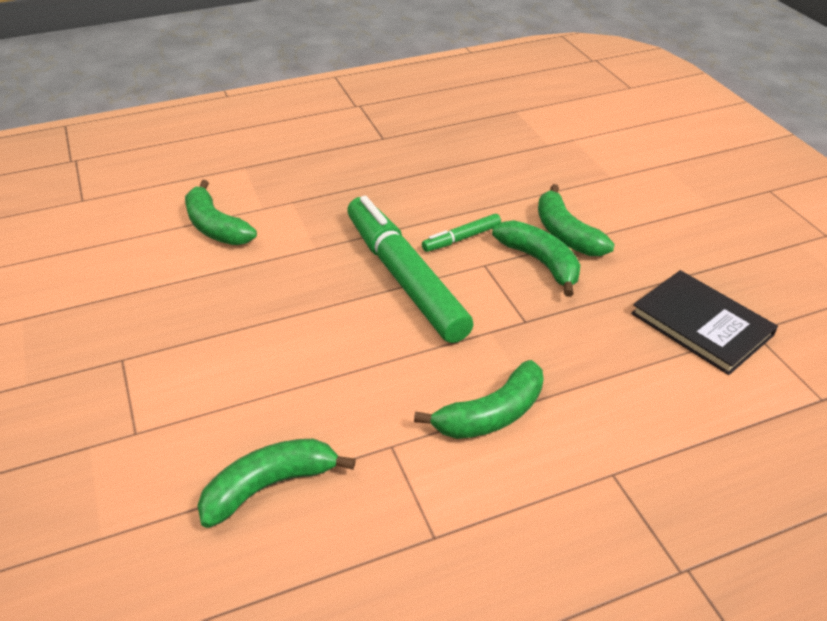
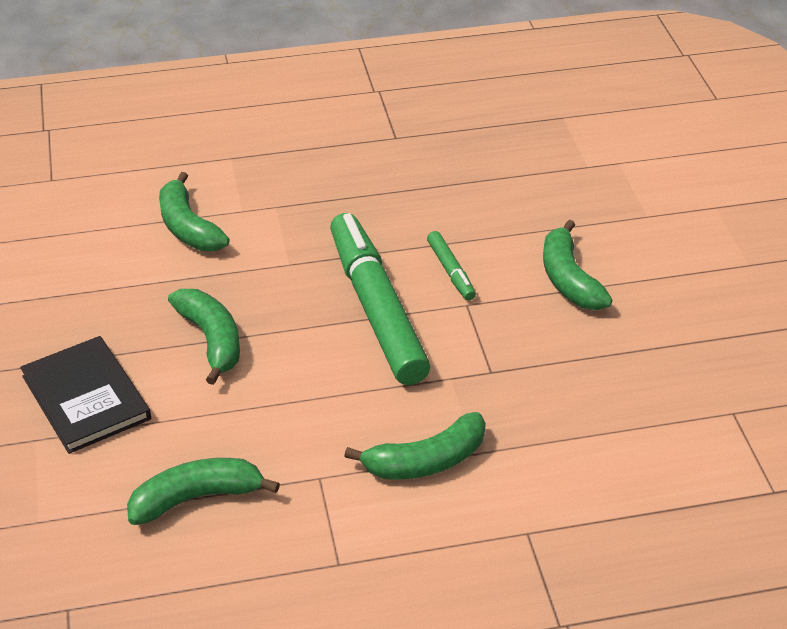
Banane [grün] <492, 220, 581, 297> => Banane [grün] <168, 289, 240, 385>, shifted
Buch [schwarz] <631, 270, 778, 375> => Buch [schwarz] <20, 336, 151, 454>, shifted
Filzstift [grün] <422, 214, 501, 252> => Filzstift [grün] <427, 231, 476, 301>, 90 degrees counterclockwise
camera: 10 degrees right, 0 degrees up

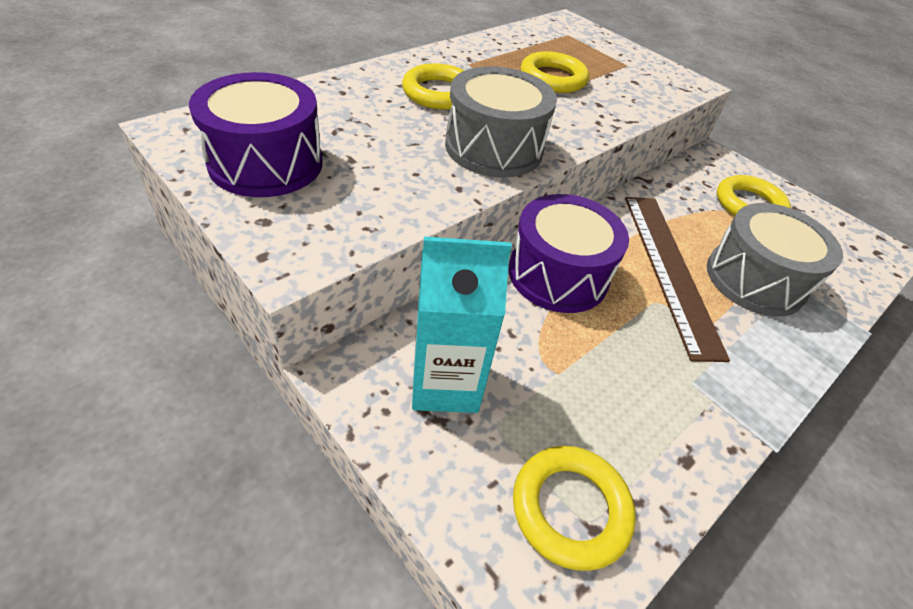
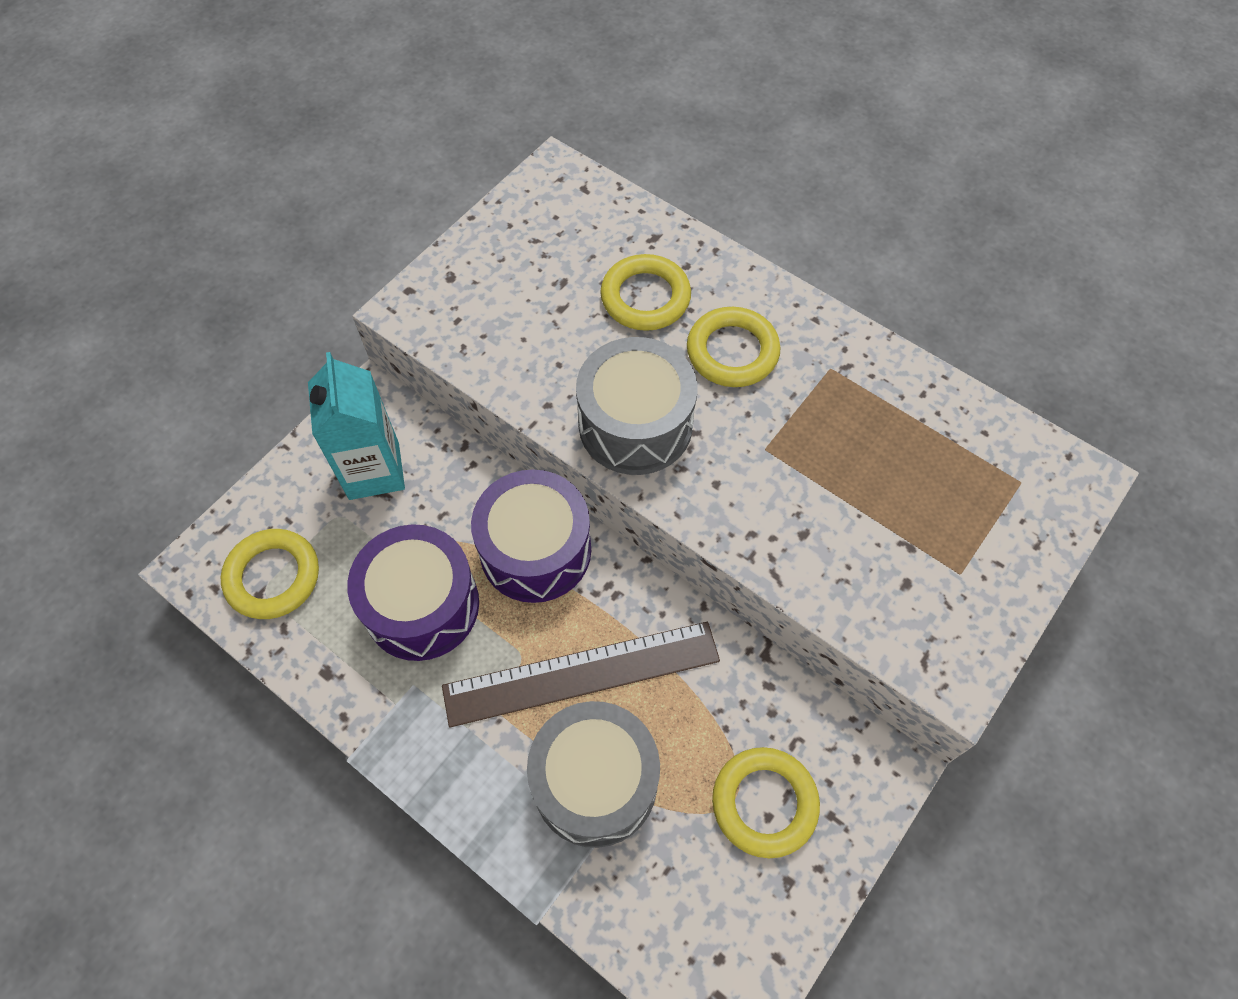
Trommel [lila] <189, 72, 323, 197> => Trommel [lila] <347, 524, 479, 661>, shifted
Ring [gelb] <521, 51, 589, 93> => Ring [gelb] <600, 254, 691, 331>, shifted
camera: 85 degrees right, 15 degrees up

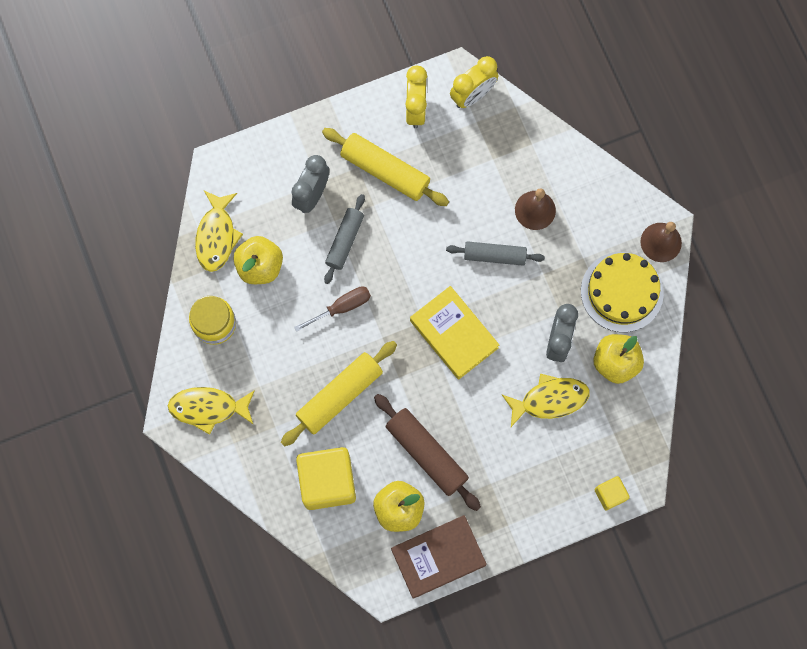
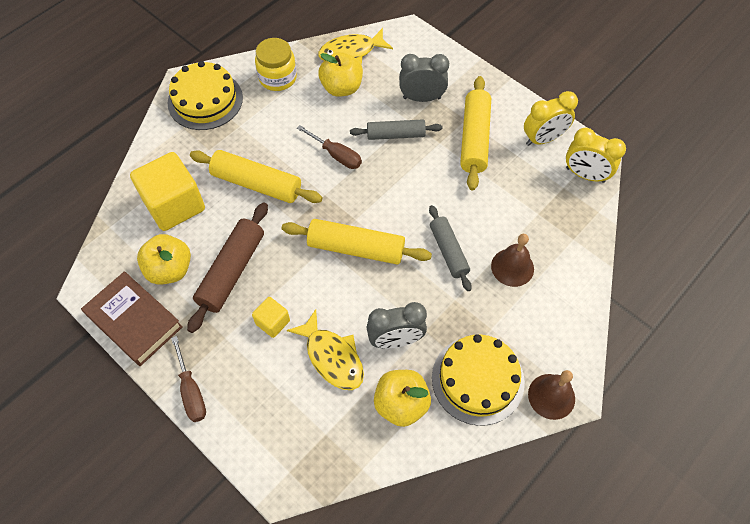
nothing => Schraubenzieher [braun] <171, 336, 206, 422>
Kubus [gelb] <594, 476, 630, 510> => Kubus [gelb] <252, 297, 290, 338>, shifted
Fisch [gelb] <168, 387, 255, 435> => Kuchen [gelb] <167, 61, 243, 130>
Buch [gelb] <410, 286, 499, 380> => Nudelholz [gelb] <282, 219, 432, 265>
camera: 65 degrees right, 15 degrees down

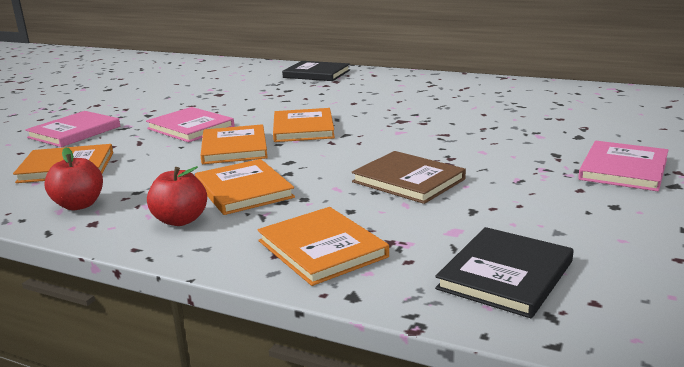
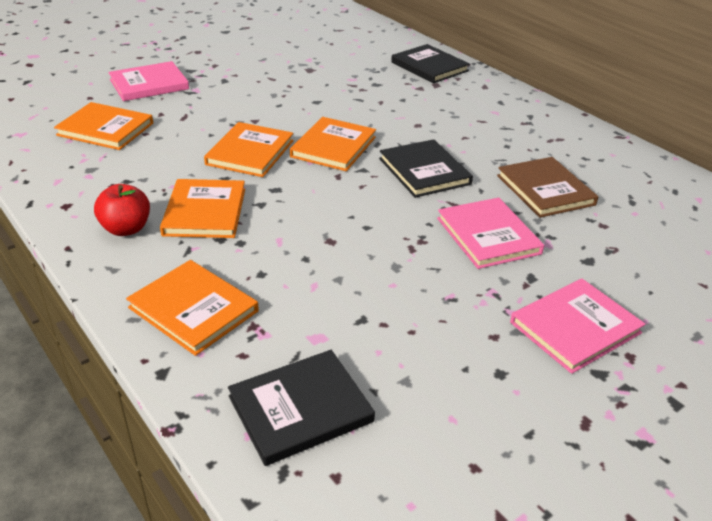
Apfel [rot] <44, 147, 103, 210> => nothing
nothing => Buch [schwarz] <379, 139, 473, 198>
Buch [rosa] <146, 107, 235, 142> => Buch [rosa] <437, 198, 544, 269>, shifted
Buch [braun] <352, 151, 466, 204> => Buch [braun] <497, 157, 598, 218>, shifted
Buch [orange] <258, 207, 389, 286> => Buch [orange] <126, 260, 259, 356>, 45 degrees counterclockwise
camera: 25 degrees right, 15 degrees up

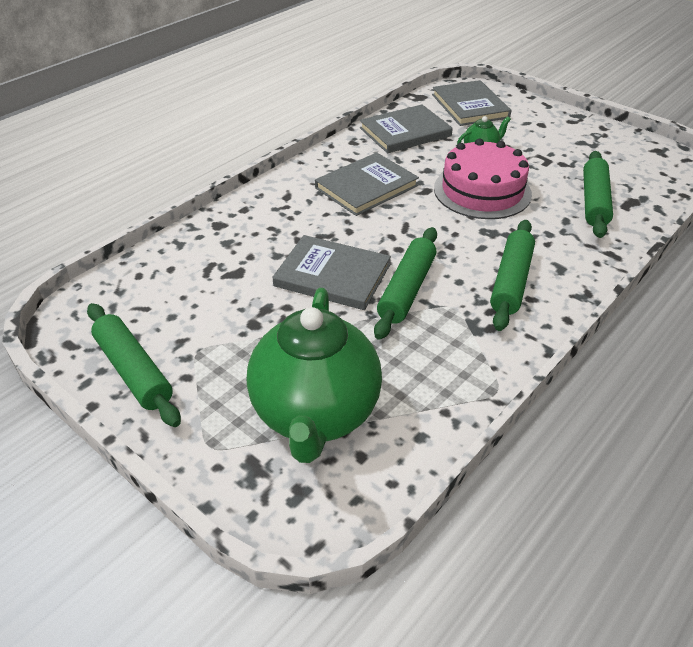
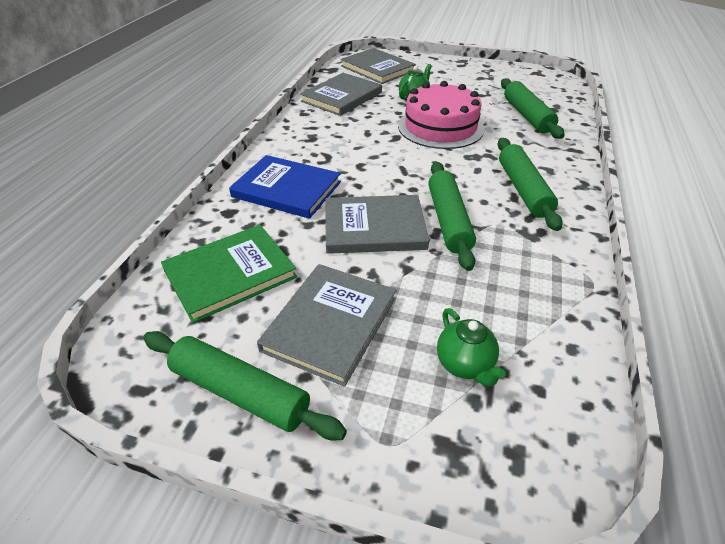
nothing => Buch [grün] <161, 225, 297, 323>
nothing => Buch [blau] <229, 155, 341, 219>
Buch [grau] <315, 152, 419, 216> => Buch [grau] <257, 264, 396, 387>, shifted
Teekanne [grün] <247, 288, 382, 463> => Teekanne [grün] <437, 308, 506, 387>, x0.42
camera: 25 degrees left, 0 degrees up

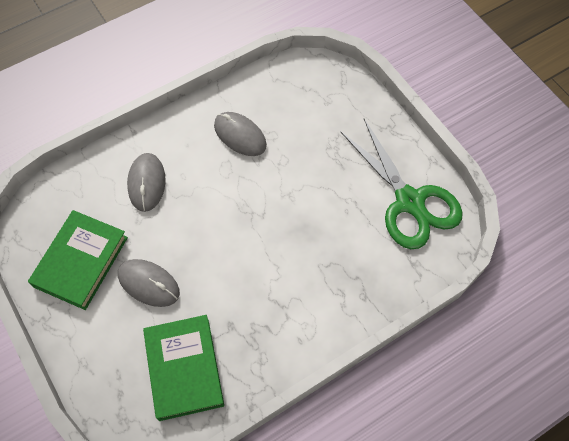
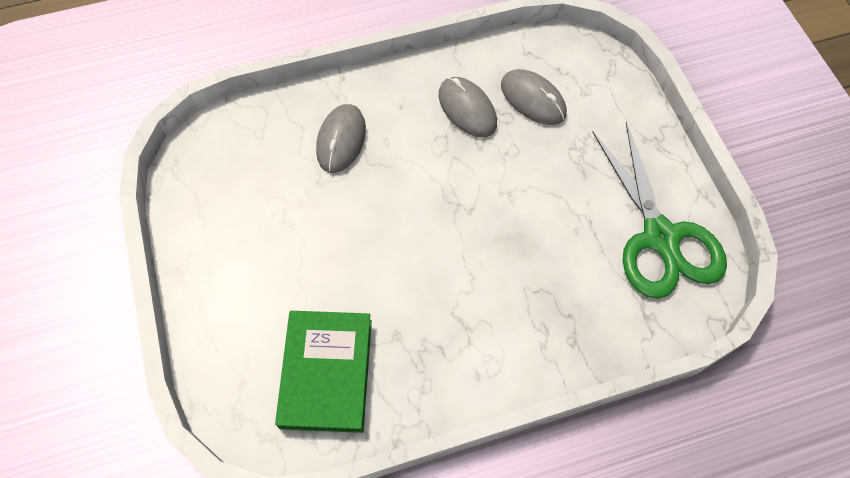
Buch [grün] <28, 210, 128, 310> => nothing
Computermaus [grau] <118, 259, 180, 307> => Computermaus [grau] <501, 69, 567, 125>, shifted
camera: 15 degrees right, 0 degrees up

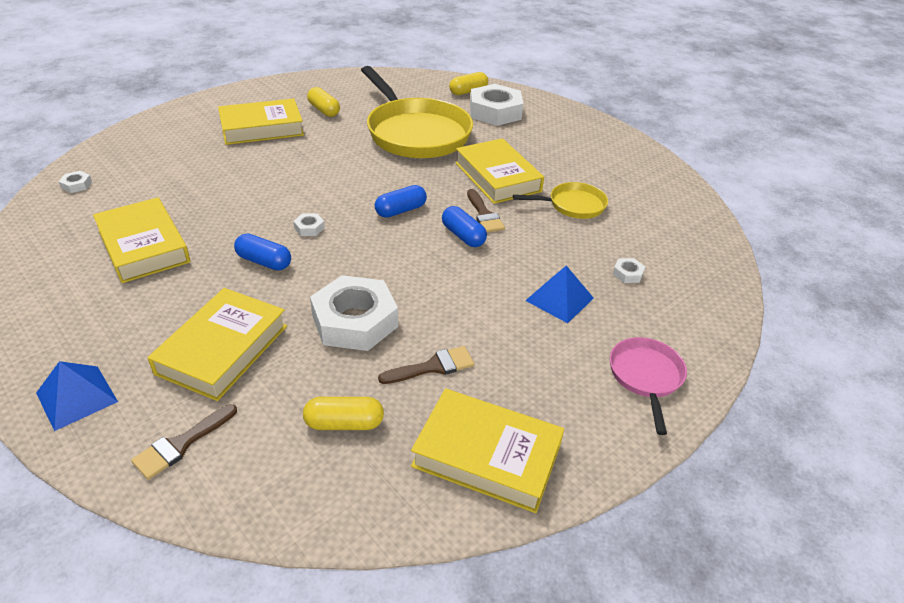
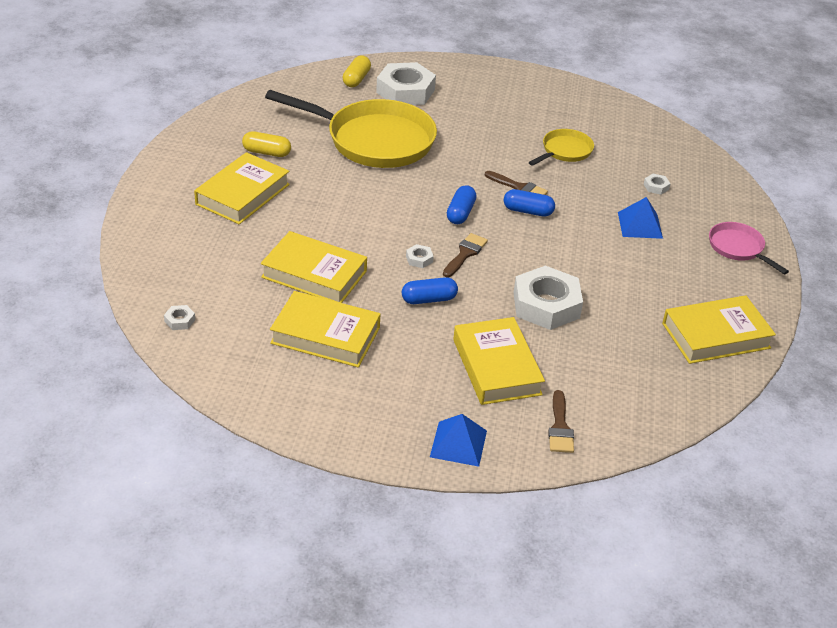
Kapsel [gelb] <303, 397, 384, 430> => nothing
Pinsel [braun] <378, 346, 474, 384> => Pinsel [braun] <443, 233, 488, 277>, shifted
Buch [gelb] <455, 138, 544, 204> => Buch [gelb] <261, 231, 367, 303>, shifted
camera: 40 degrees left, 0 degrees up

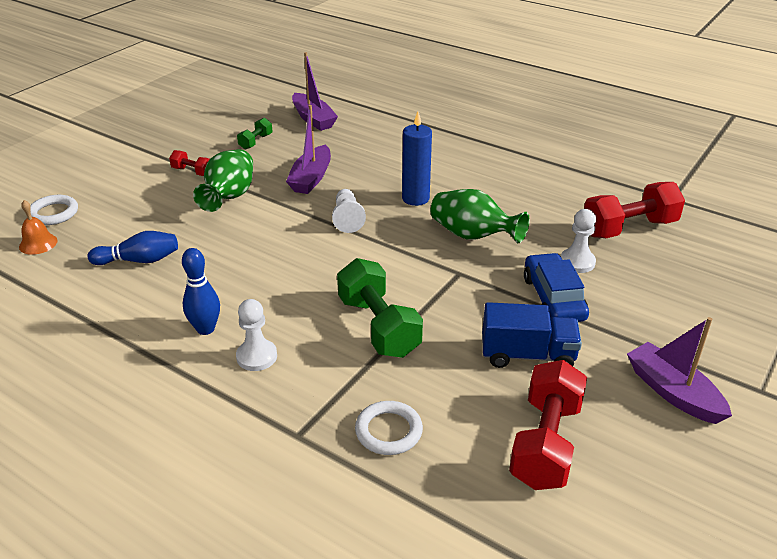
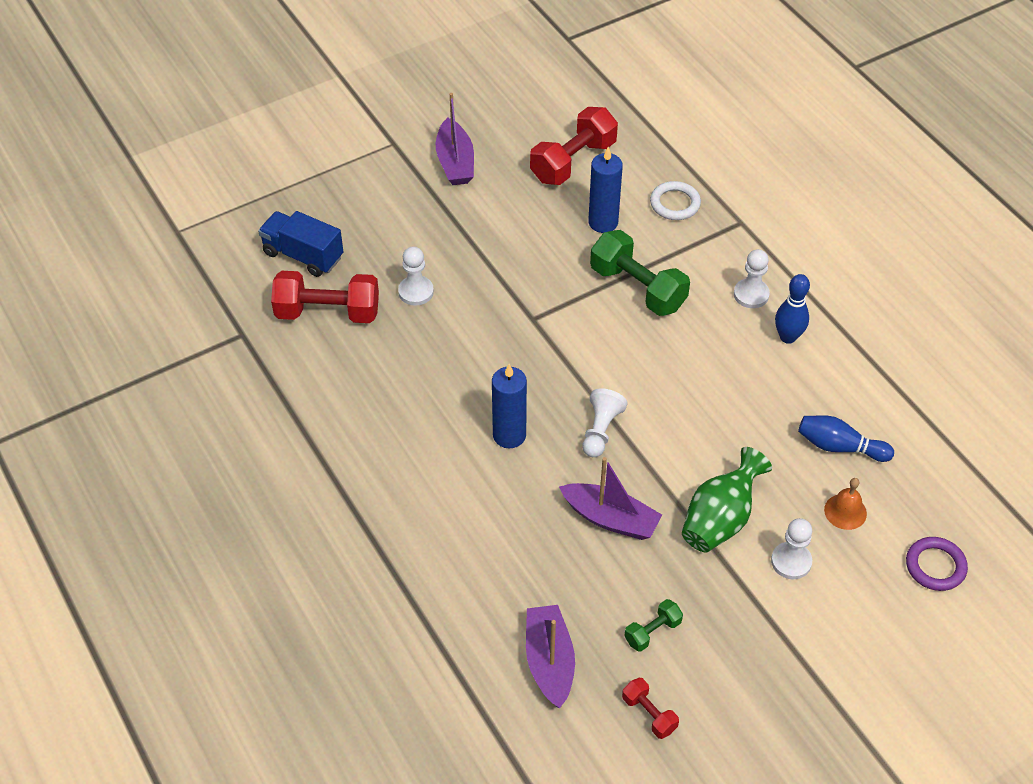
Vase [grün] <431, 189, 530, 243> => nothing
Auto [blau] <524, 253, 589, 322> => nothing
nothing => Kerze [blau] <588, 147, 623, 233>
nothing => Bauer [weiß] <771, 518, 812, 579>
Glocke [orange] <19, 200, 58, 255> => Glocke [orange] <824, 478, 867, 530>, shifted
Hantel [rot] <169, 150, 210, 176> => Hantel [rot] <622, 678, 679, 739>, shifted
Lastwagen [blau] <482, 302, 582, 368> => Lastwagen [blau] <258, 211, 343, 277>, shifted
Ring [weiß] <30, 195, 78, 225> => Ring [lila] <906, 537, 968, 591>
Boot [lila] <286, 105, 331, 194> => Boot [lila] <559, 457, 662, 540>, 75 degrees clockwise
Hantel [grün] <337, 258, 423, 358> => Hantel [grün] <590, 230, 690, 316>, 45 degrees counterclockwise
camera: 155 degrees left, 15 degrees up

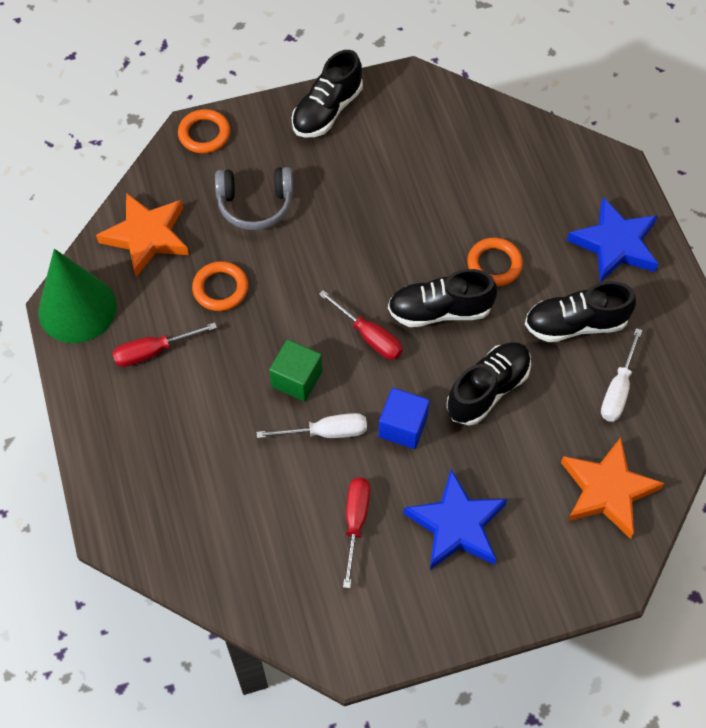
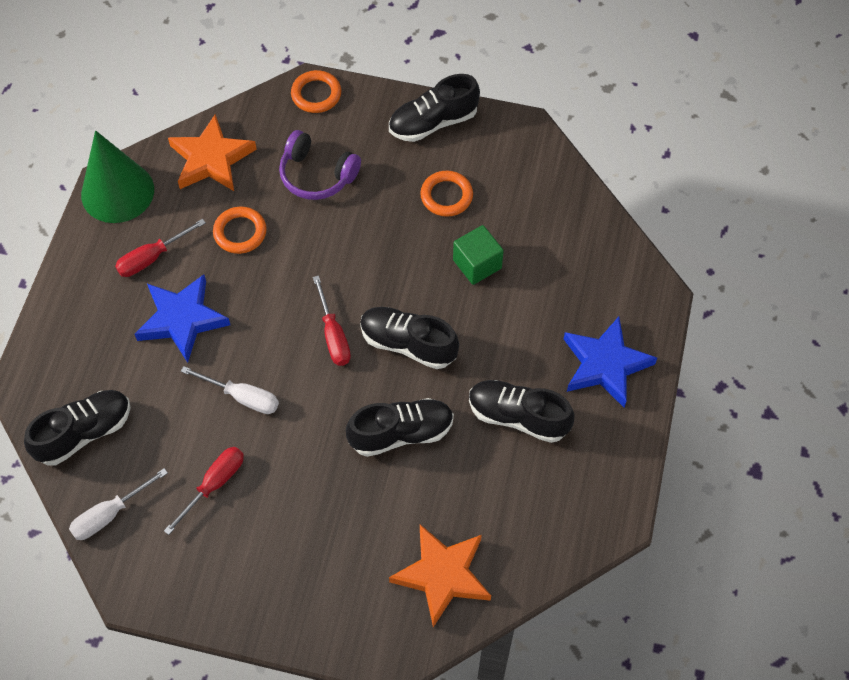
Kubus [blau] <378, 388, 430, 449> => nothing
nothing => Schuh [schwarz] <24, 390, 131, 466>
Kubus [grün] <269, 339, 322, 402> => Kubus [grün] <453, 225, 504, 285>, shifted
Stern [blau] <403, 469, 507, 570> => Stern [blau] <135, 274, 230, 362>, shifted
Ring [orange] <467, 238, 523, 286> => Ring [orange] <420, 171, 473, 217>, shifted
Schraubenzieher [weiß] <601, 328, 642, 422> => Schraubenzieher [weiß] <69, 468, 168, 540>, shifted
Kopfhörer [grau] <215, 167, 293, 230> => Kopfhörer [lila] <279, 130, 361, 200>
Schraubenzieher [rot] <112, 322, 217, 367> => Schraubenzieher [rot] <115, 219, 206, 277>, 45 degrees counterclockwise
camera: 30 degrees right, 0 degrees up

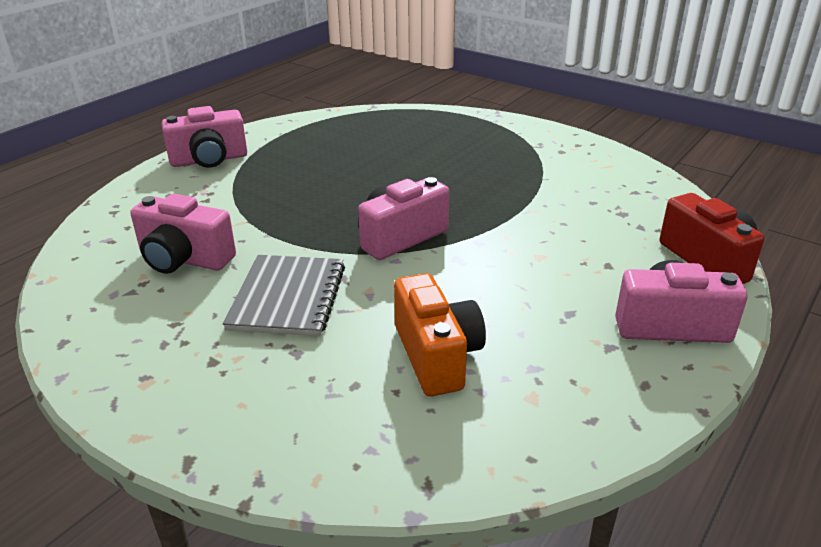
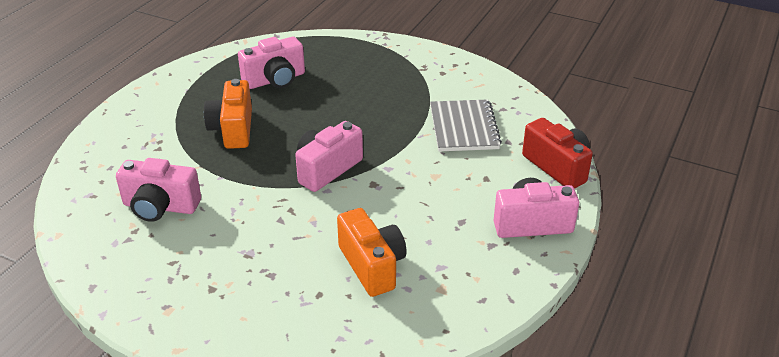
nothing => Kamera [orange] <204, 79, 252, 149>
Kamera [rosa] <161, 106, 247, 168> => Kamera [rosa] <238, 37, 305, 89>, shifted
Notizbuch [grau] <223, 255, 345, 336> => Notizbuch [grau] <430, 99, 502, 152>, shifted
camera: 10 degrees left, 5 degrees up

